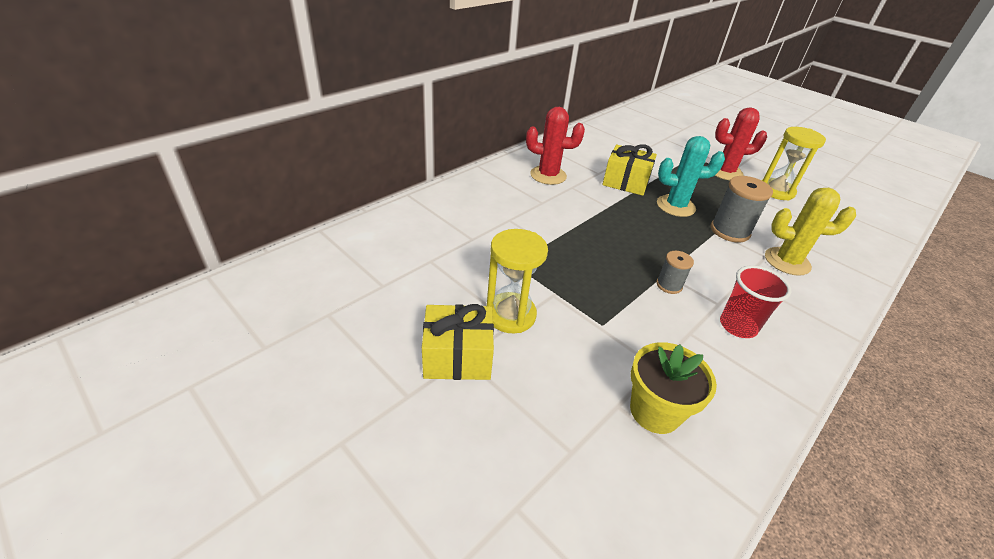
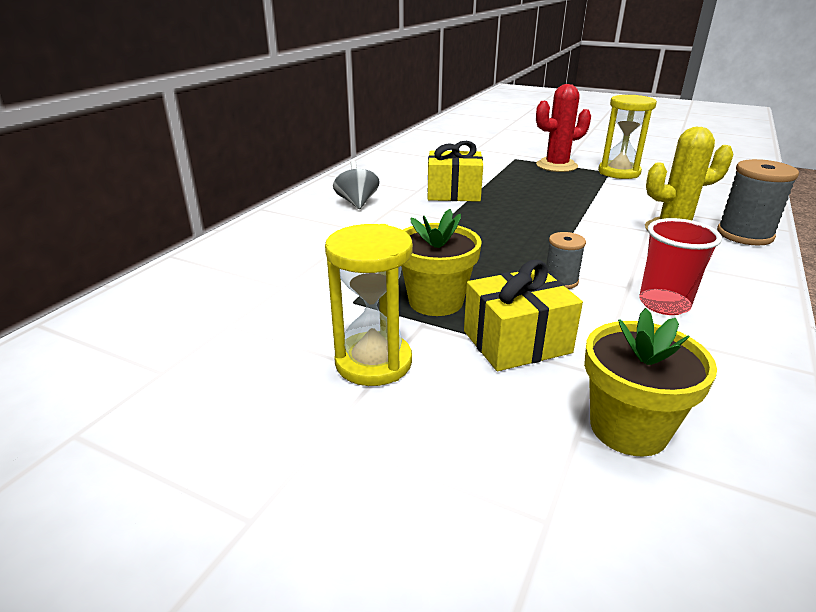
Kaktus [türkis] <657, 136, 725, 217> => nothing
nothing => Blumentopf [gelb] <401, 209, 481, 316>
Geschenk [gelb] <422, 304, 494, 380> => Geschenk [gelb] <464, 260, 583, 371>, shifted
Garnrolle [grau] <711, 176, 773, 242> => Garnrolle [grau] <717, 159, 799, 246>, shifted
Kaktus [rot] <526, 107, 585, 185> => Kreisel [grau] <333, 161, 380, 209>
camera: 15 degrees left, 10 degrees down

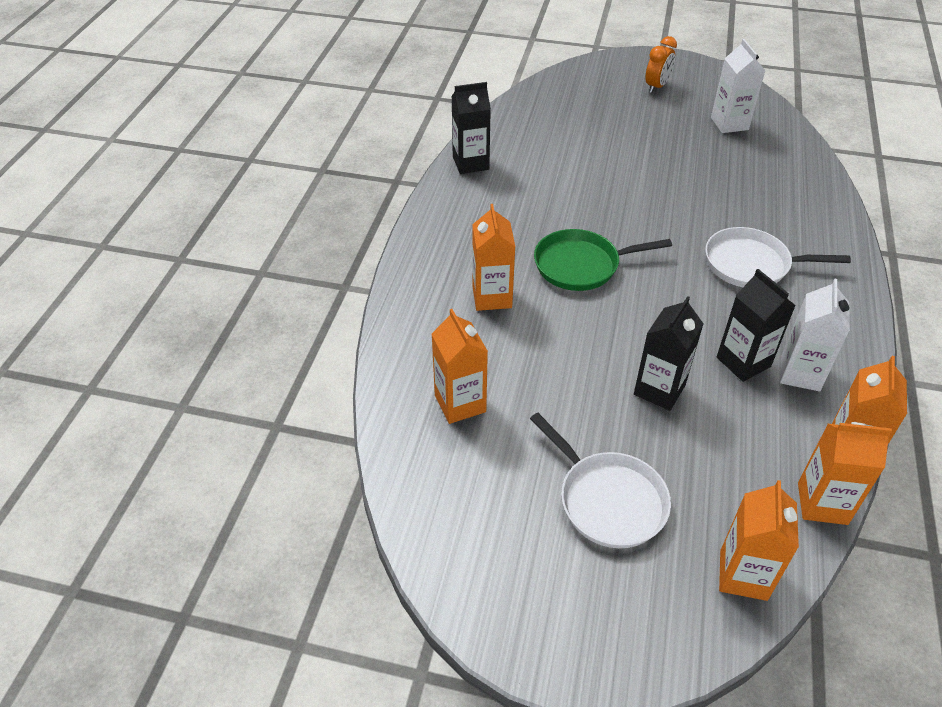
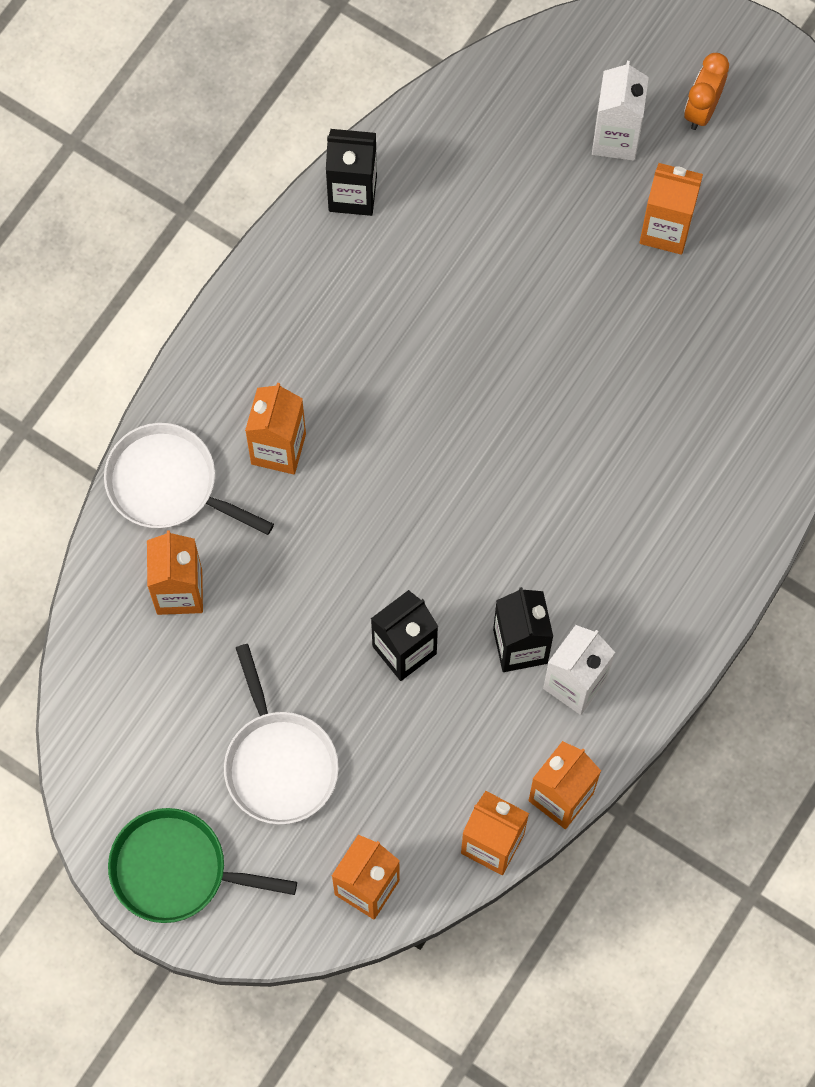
nothing => Getränkekarton [orange] <639, 163, 703, 255>
Pfanne [grün] <534, 229, 672, 291> => Pfanne [grün] <108, 808, 297, 923>, shifted
Pfanne [weiß] <705, 227, 851, 287> => Pfanne [weiß] <104, 423, 274, 535>, shifted
Getränkekarton [weiß] <711, 39, 766, 133> => Getränkekarton [weiß] <592, 61, 649, 161>, shifted
Wecker [orange] <645, 36, 677, 93> => Wecker [orange] <684, 53, 729, 130>, 150 degrees clockwise
camera: 20 degrees right, 25 degrees up

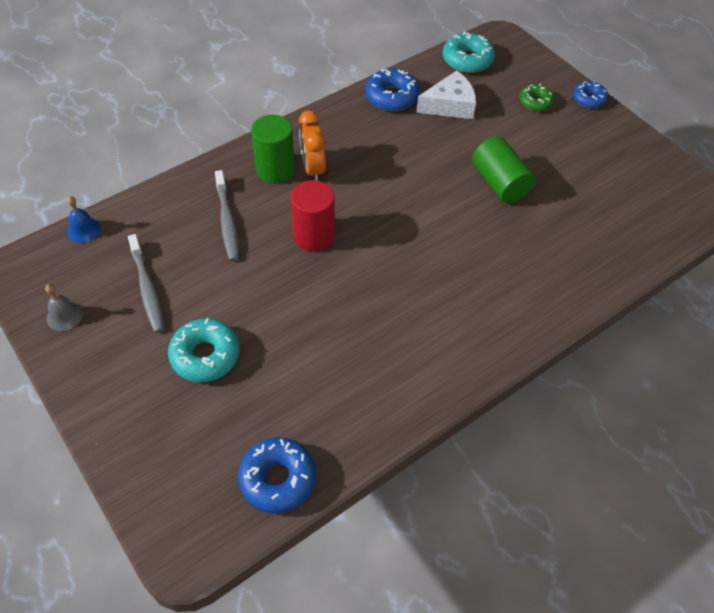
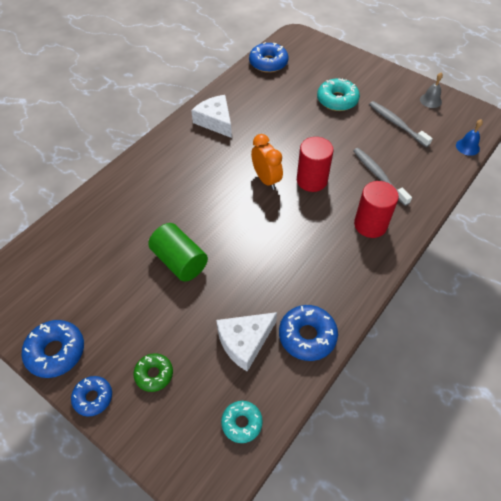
nothing => Donut [blau] <21, 320, 84, 378>
nothing => Käse [weiß] <191, 95, 232, 138>
Wecker [orange] <299, 110, 326, 181> => Wecker [orange] <251, 134, 283, 190>, shifted
Vollzylinder [grün] <251, 115, 295, 184> => Vollzylinder [rot] <354, 181, 399, 238>
Donut [türkis] <442, 31, 495, 73> => Donut [türkis] <221, 401, 263, 443>, x0.64
camera: 165 degrees right, 0 degrees up

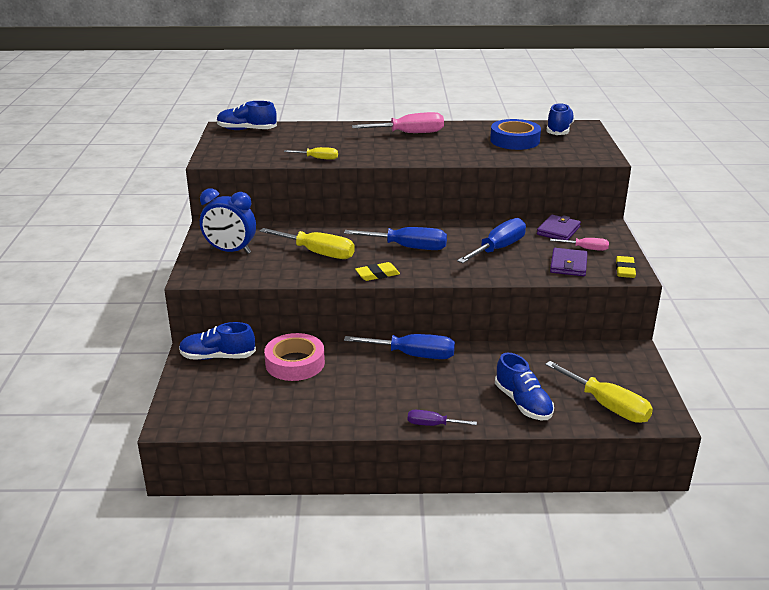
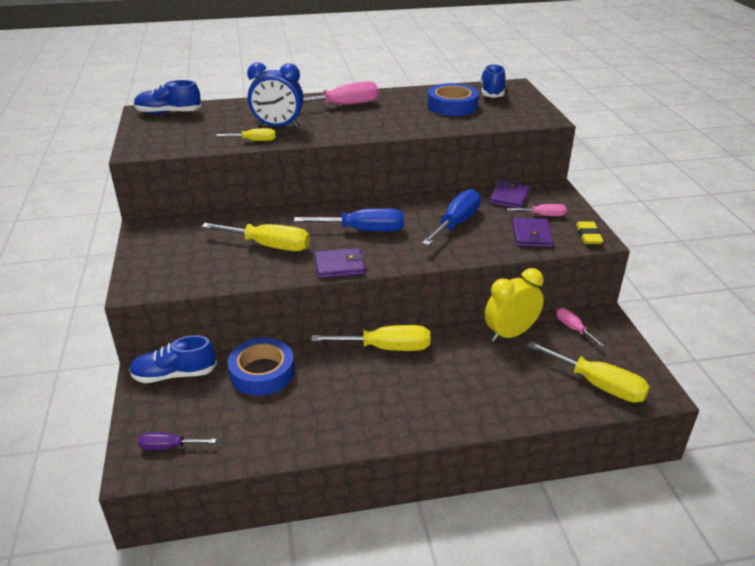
Schuh [blau] <495, 353, 554, 420> => nothing
nothing => Wecker [gelb] <485, 268, 544, 342>
nothing => Schraubenzieher [rosa] <556, 308, 605, 347>
Wecker [blau] <200, 188, 256, 254> => Wecker [blau] <247, 63, 304, 127>, shifted
Schraubenzieher [lila] <408, 410, 477, 426> => Schraubenzieher [lila] <138, 432, 216, 450>, shifted
Radiergummi [gelb] <355, 262, 400, 281> => Geldbörse [lila] <315, 248, 365, 278>
Klebeband [rosa] <264, 333, 325, 381> => Klebeband [blau] <228, 338, 295, 396>
Schraubenzieher [blau] <344, 334, 455, 359> => Schraubenzieher [gelb] <311, 325, 430, 351>
camera: 10 degrees left, 5 degrees up

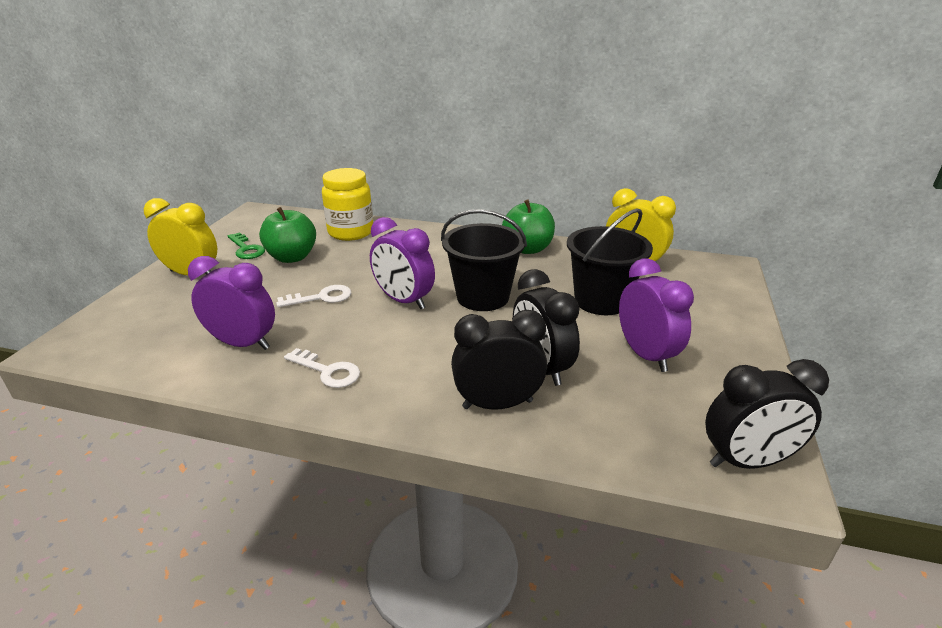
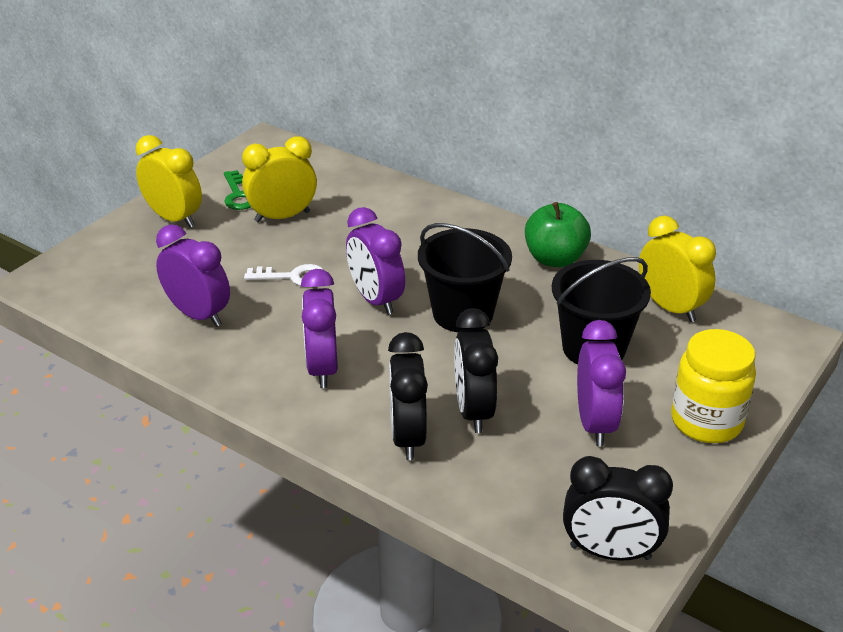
Schlüssel [weiß] <284, 348, 360, 388> => nothing
nothing => Wecker [lila] <301, 269, 338, 388>
Einmachglas [gelb] <322, 168, 373, 241> => Einmachglas [gelb] <671, 329, 756, 443>, shifted
Apfel [grün] <259, 207, 316, 263> => Wecker [gelb] <242, 136, 317, 222>
Wecker [schwarz] <451, 310, 547, 410> => Wecker [schwarz] <388, 332, 428, 460>, 105 degrees counterclockwise
camera: 20 degrees right, 5 degrees up

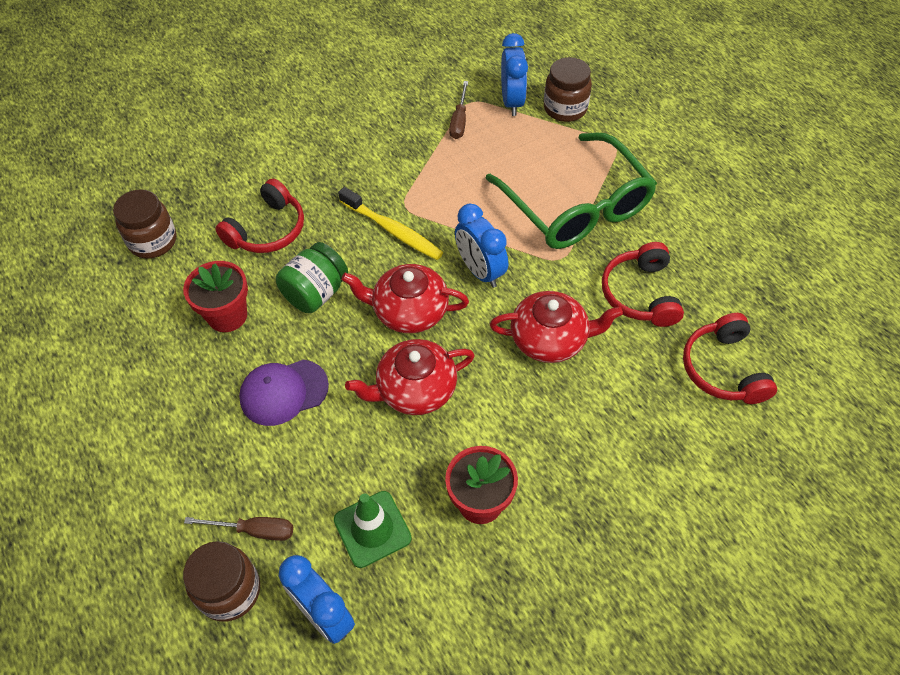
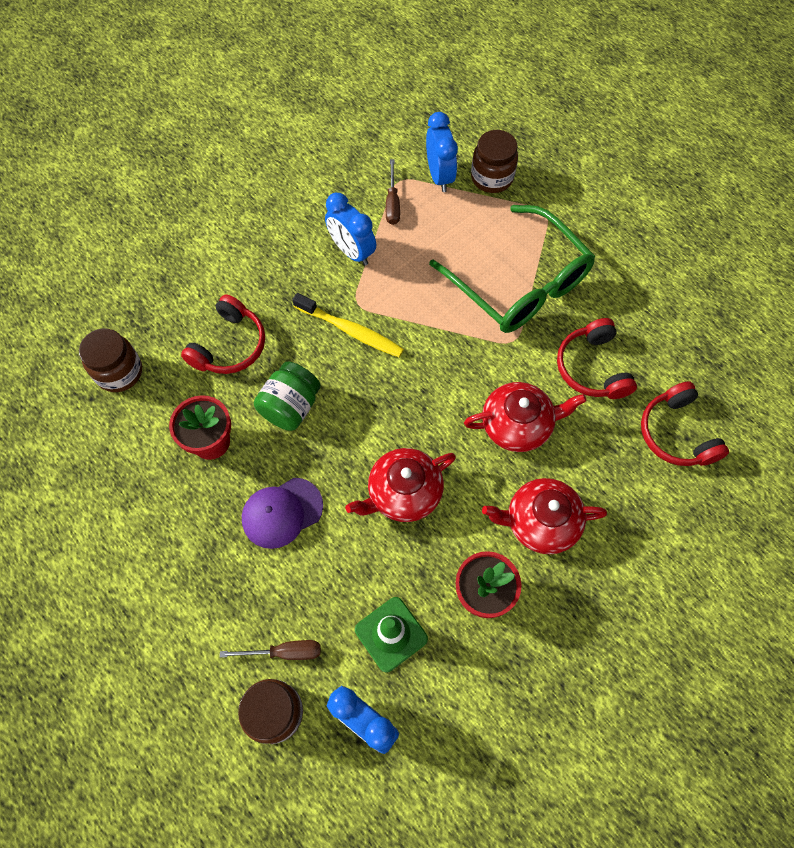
Teekanne [rot] <341, 264, 469, 333> => Teekanne [rot] <482, 478, 607, 554>, shifted
Wecker [blau] <455, 204, 508, 288> => Wecker [blau] <325, 193, 376, 265>, shifted
camera: 10 degrees left, 10 degrees up

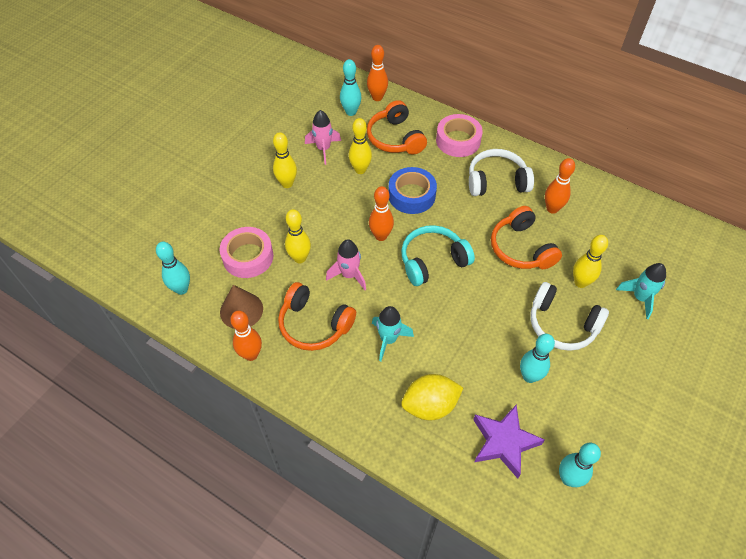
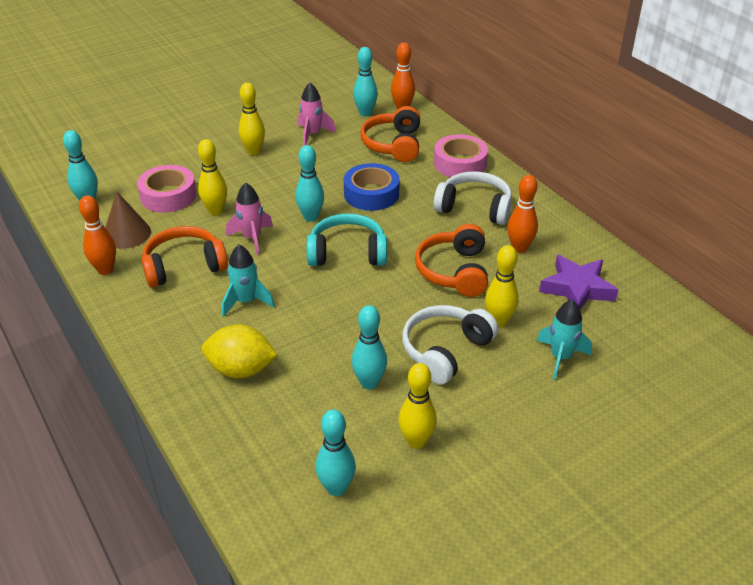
Bowlingkegel [gelb] <349, 118, 372, 174> => Bowlingkegel [gelb] <398, 363, 437, 449>, shifted
Stern [lila] <473, 405, 545, 478> => Stern [lila] <539, 254, 618, 310>, shifted
Bowlingkegel [orange] <369, 186, 394, 241> => Bowlingkegel [türkis] <295, 145, 324, 222>
Kopfhörer [orange] <278, 282, 356, 351> => Kopfhörer [orange] <141, 226, 228, 287>, 105 degrees clockwise
Kopfhörer [weiß] <531, 282, 609, 351> => Kopfhörer [weiß] <402, 305, 498, 385>, 75 degrees clockwise
camera: 25 degrees right, 15 degrees down

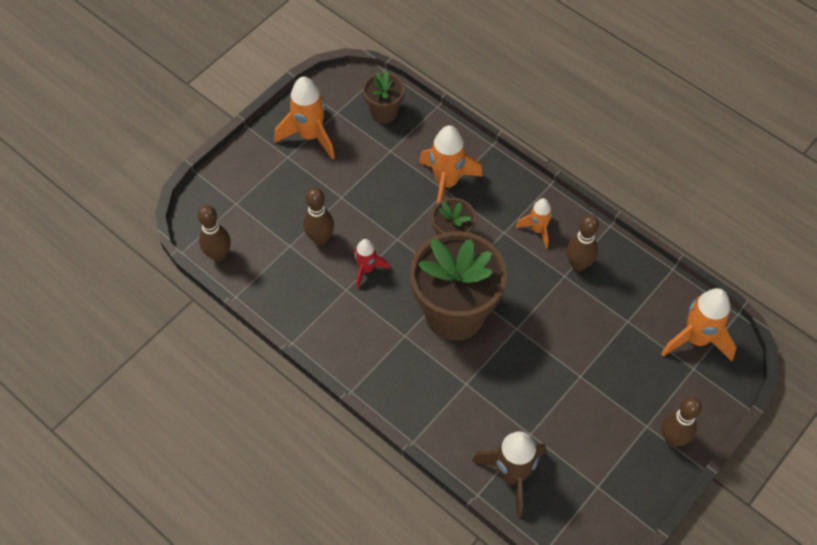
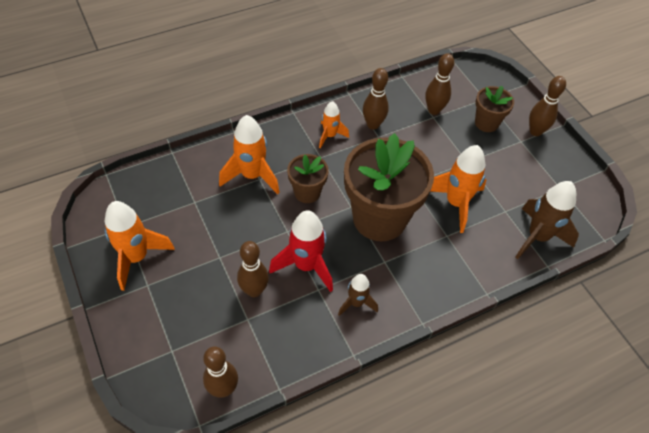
nothing => Rakete [braun] <338, 274, 378, 316>
nothing => Bowlingkegel [braun] <425, 53, 454, 115>
Blumentopf [braun] <363, 71, 404, 124> => Blumentopf [braun] <475, 86, 514, 132>, shifted
Rakete [orange] <661, 288, 736, 361> => Rakete [orange] <431, 145, 486, 233>, shifted
Rakete [rot] <353, 239, 390, 288> => Rakete [rot] <269, 210, 333, 292>, x1.71
camera: 70 degrees left, 5 degrees down

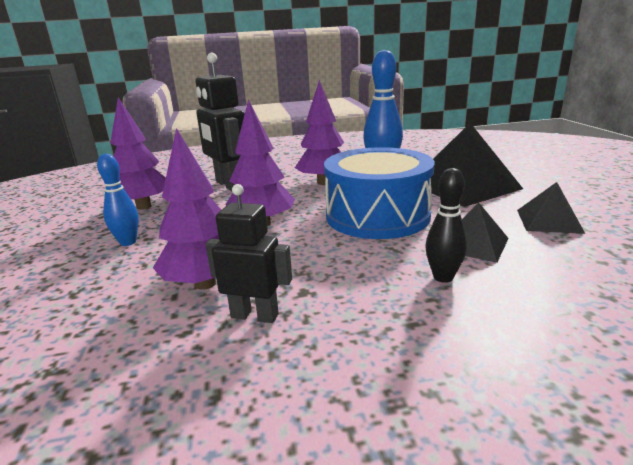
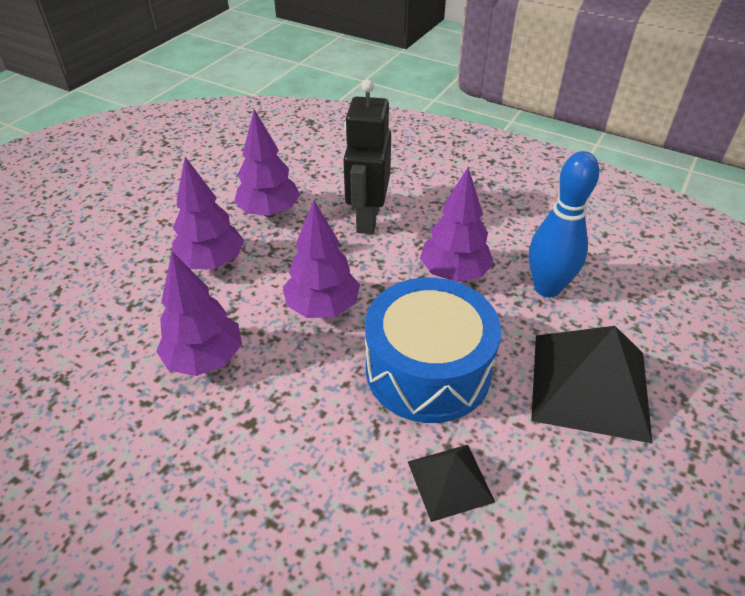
Roboter [schwarz] <206, 184, 292, 323> => nothing
Bowlingkegel [schwarz] <425, 168, 467, 283> => nothing
Pyramide [schwarz] <517, 182, 585, 234> => nothing
Bowlingkegel [blau] <97, 154, 139, 246> => Baum [lila] <172, 157, 244, 269>
camera: 40 degrees right, 20 degrees up

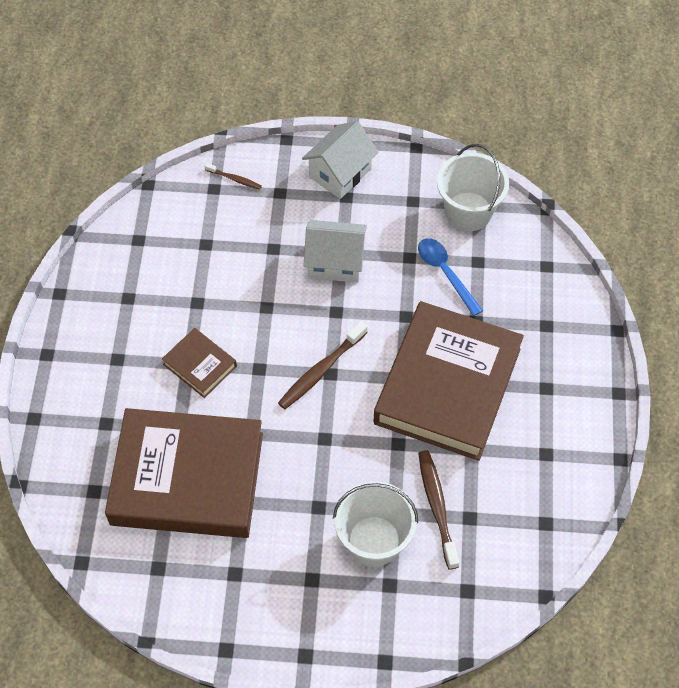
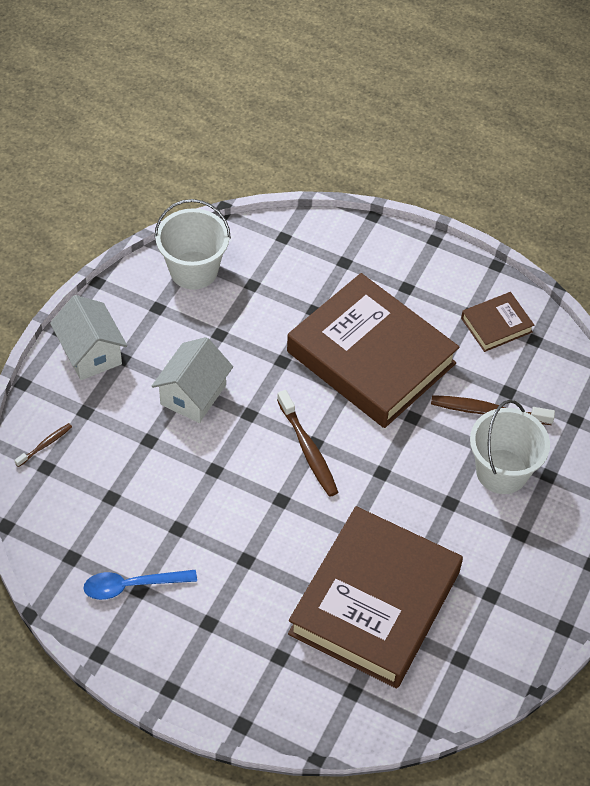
Buch [braun] <162, 328, 237, 398> => Buch [braun] <461, 292, 534, 352>, shifted
Löffel [blau] <418, 238, 483, 316> => Löffel [blau] <84, 570, 197, 600>, shifted
camera: 70 degrees left, 5 degrees down

